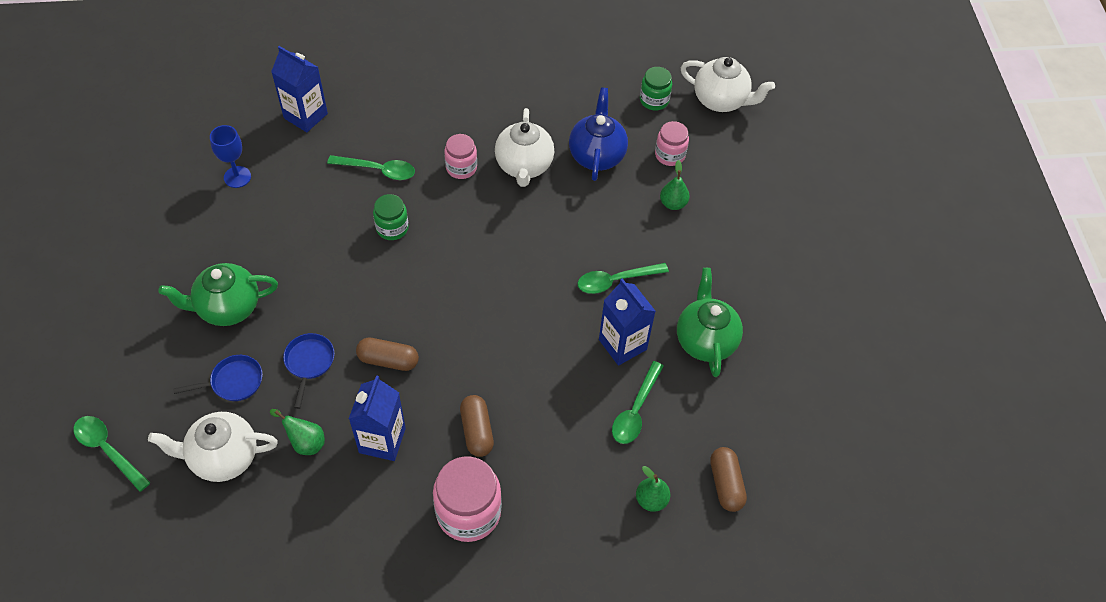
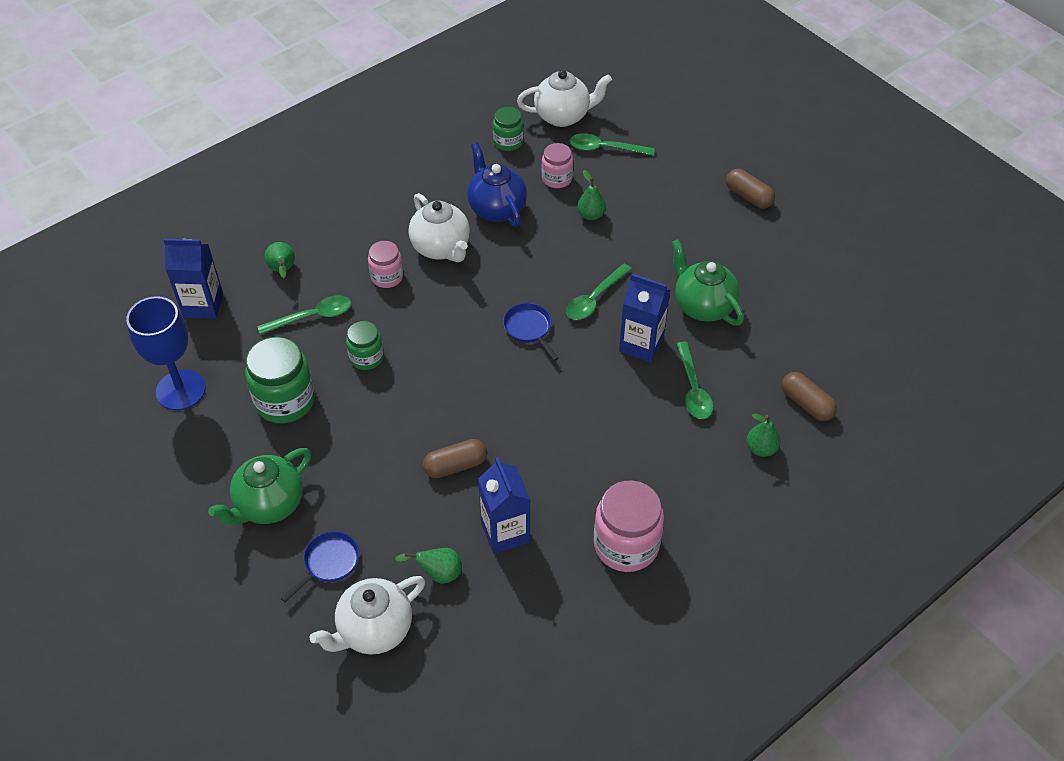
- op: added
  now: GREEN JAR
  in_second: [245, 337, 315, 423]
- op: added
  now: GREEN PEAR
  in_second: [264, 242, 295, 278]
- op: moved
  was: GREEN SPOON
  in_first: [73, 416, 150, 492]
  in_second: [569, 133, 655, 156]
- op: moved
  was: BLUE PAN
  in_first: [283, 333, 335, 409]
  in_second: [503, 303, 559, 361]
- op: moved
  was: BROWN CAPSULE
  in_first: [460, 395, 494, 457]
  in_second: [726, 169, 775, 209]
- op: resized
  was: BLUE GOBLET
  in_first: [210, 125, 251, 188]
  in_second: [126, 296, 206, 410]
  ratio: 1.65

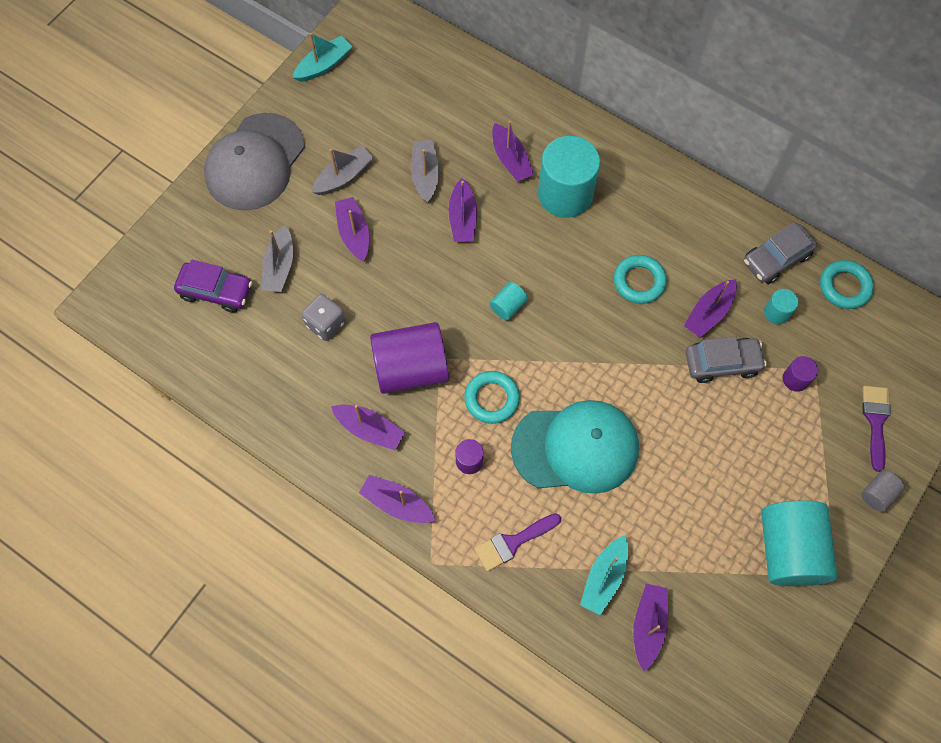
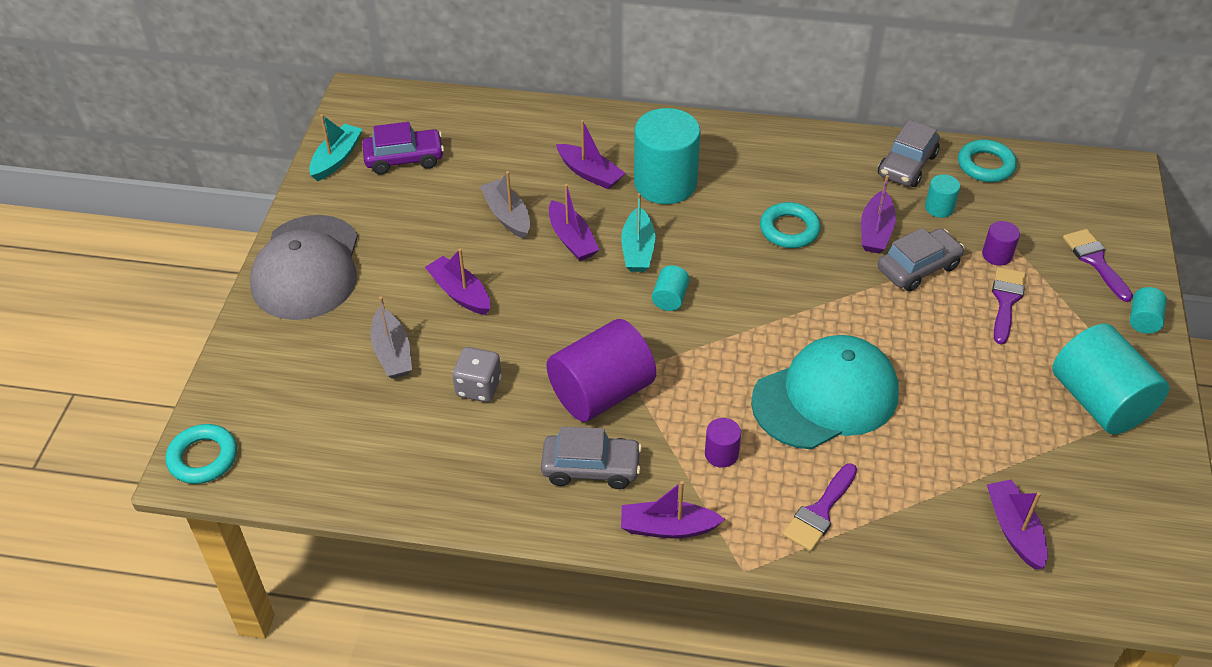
- op: removed
  was: GREY BOAT
  in_first: [312, 146, 374, 195]
- op: added
  now: PURPLE BRUSH
  in_second: [992, 267, 1026, 344]
- op: moved
  was: PURPLE CAR
  in_first: [174, 260, 252, 313]
  in_second: [362, 122, 444, 175]
- op: moved
  was: TURQUOISE RING
  in_first: [464, 371, 520, 424]
  in_second: [166, 424, 237, 484]
- op: moved
  was: TURQUOISE BOAT
  in_first: [580, 536, 628, 615]
  in_second: [621, 193, 655, 272]
- op: replaced
  was: PURPLE BOAT
  now: GREY CAR
  in_first: [331, 405, 405, 450]
  in_second: [541, 426, 642, 489]
- op: recoloured
  was: GREY CYLINDER
  now: TURQUOISE CYLINDER
  in_first: [861, 470, 905, 512]
  in_second: [1130, 287, 1167, 334]

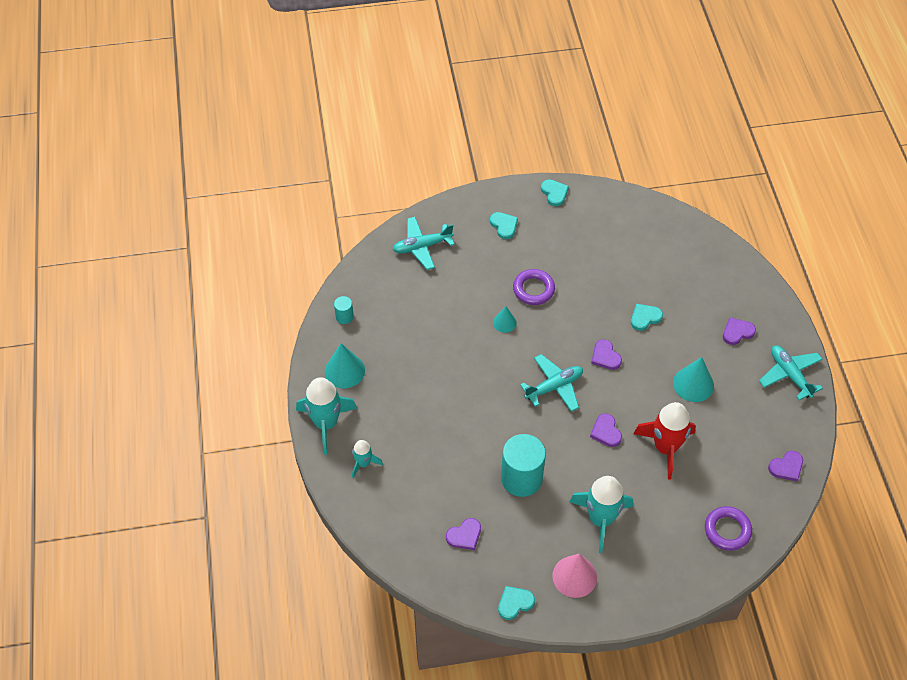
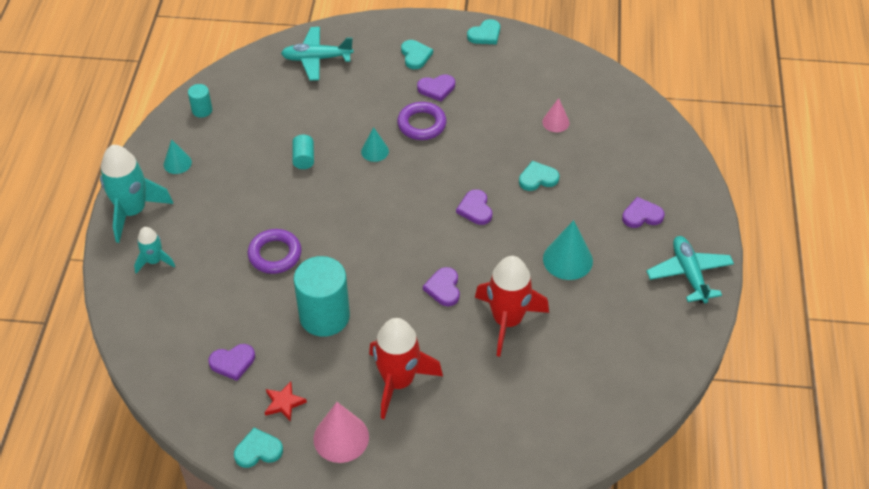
- op: removed
  was: TURQUOISE PLANE
  in_first: [520, 354, 583, 412]
- op: added
  now: RED STAR
  in_second: [265, 382, 307, 422]
- op: added
  now: TURQUOISE CYLINDER
  in_second: [292, 135, 314, 169]
- op: added
  now: PINK CONE
  in_second: [542, 98, 570, 132]
- op: moved
  was: PURPLE RING
  in_first: [705, 506, 752, 551]
  in_second: [248, 229, 301, 274]
- op: moved
  was: PURPLE HEART
  in_first: [768, 451, 803, 481]
  in_second: [417, 75, 455, 102]
- op: recoloured
  was: TURQUOISE ROCKET
  now: RED ROCKET
  in_first: [569, 476, 633, 553]
  in_second: [369, 318, 443, 419]
- op: turned
  was: TURQUOISE HEART
  in_first: [541, 179, 569, 206]
  in_second: [467, 19, 500, 44]
  clockwise: 60
- op: resized
  was: TURQUOISE CONE
  in_first: [325, 343, 365, 388]
  in_second: [163, 139, 192, 174]
  ratio: 0.6

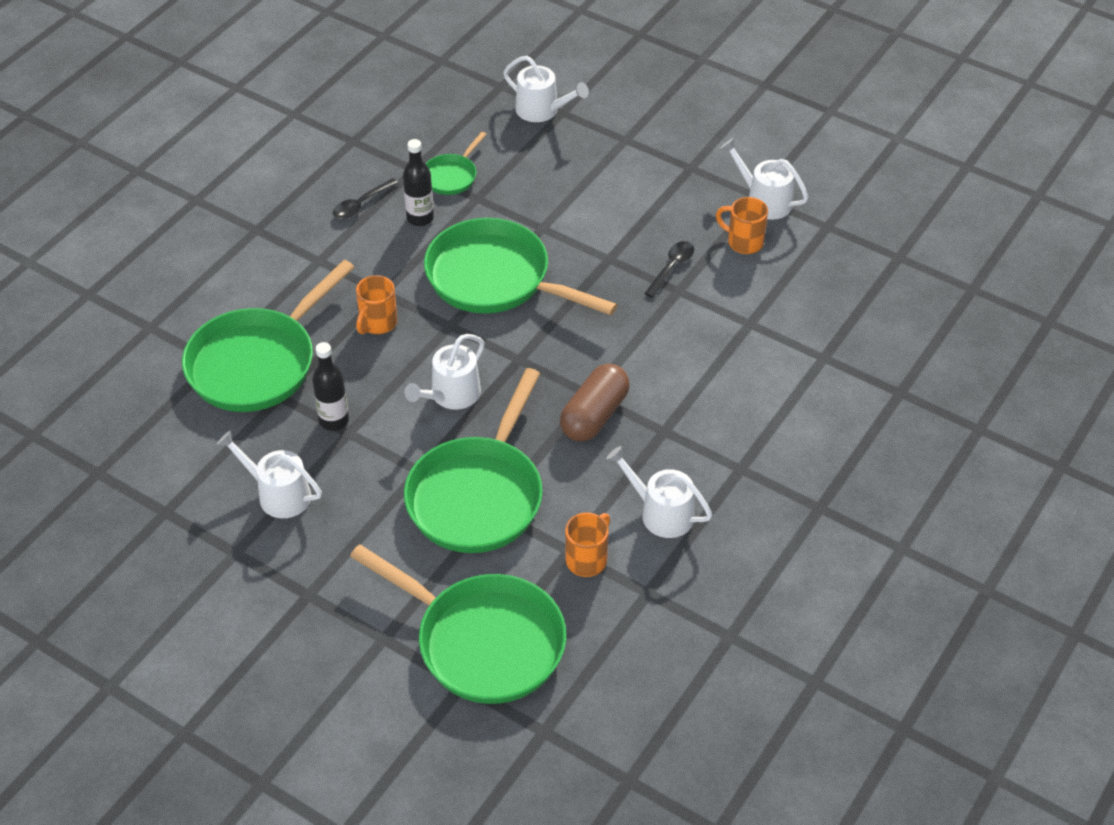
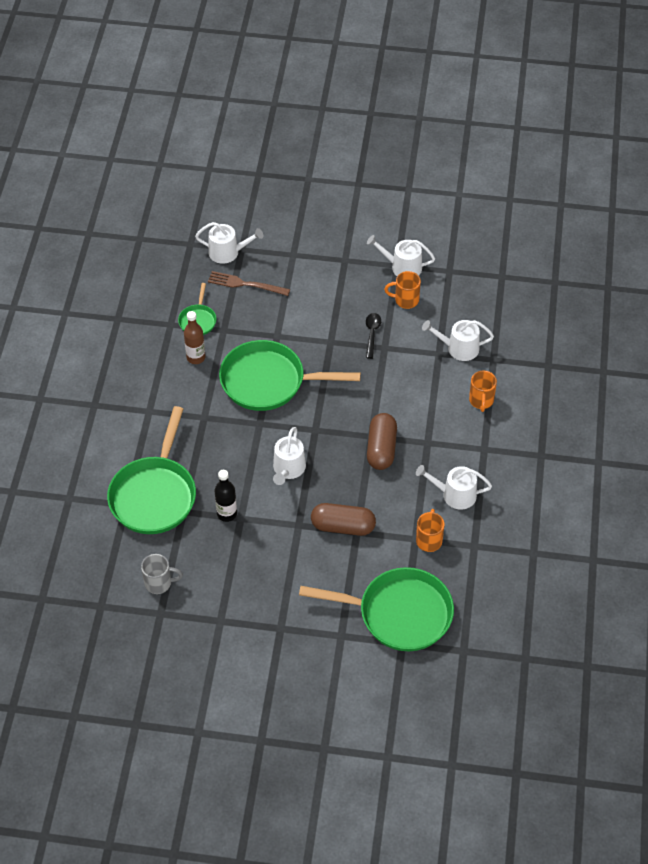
- op: removed
  was: BLACK SPOON
  in_first: [333, 178, 399, 219]
- op: added
  now: GREY MUG
  in_second: [141, 554, 183, 594]
- op: added
  now: BROWN FORK
  in_second: [208, 271, 290, 296]
- op: moved
  was: WHITE WATERING CAN
  in_first: [217, 431, 322, 518]
  in_second: [422, 320, 494, 361]
- op: moved
  was: ORANGE MUG
  in_first: [356, 275, 397, 334]
  in_second: [469, 371, 497, 412]
- op: replaced
  was: GREEN PAN
  now: BROWN CAPSULE
  in_first: [404, 368, 543, 553]
  in_second: [311, 503, 376, 536]
- op: recoloured
  was: BLACK BOTTLE
  now: BROWN BOTTLE
  in_first: [403, 139, 434, 226]
  in_second: [184, 311, 205, 364]

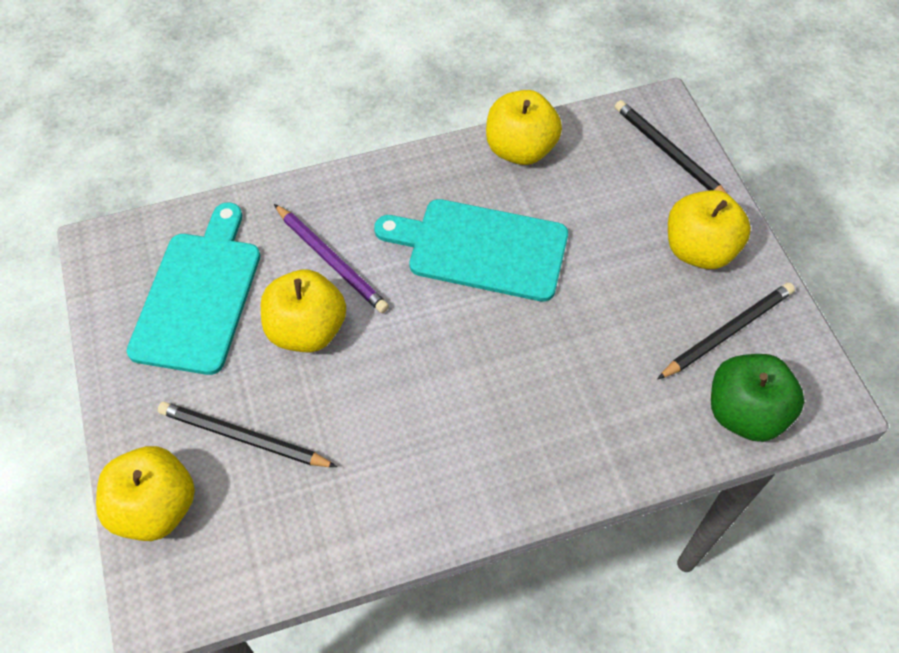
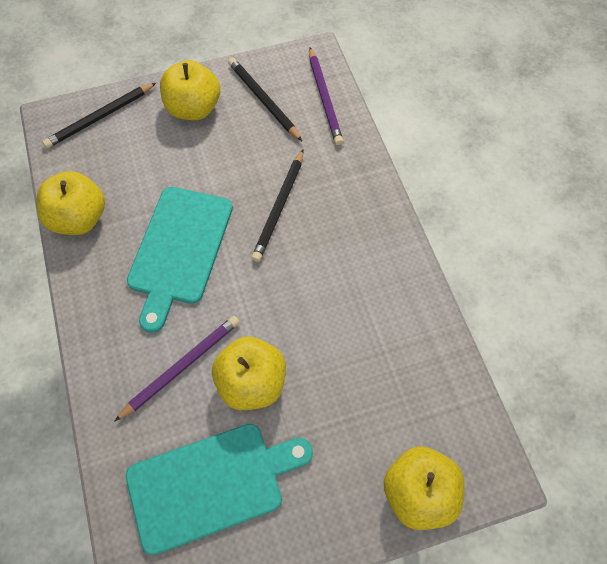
- op: moved
  was: BLACK PENCIL
  in_first: [158, 402, 337, 467]
  in_second: [251, 149, 304, 262]
- op: replaced
  was: GREEN APPLE
  now: PURPLE PENCIL
  in_first: [711, 354, 805, 442]
  in_second: [309, 48, 343, 145]
- op: turned
  was: TURQUOISE CUTTING BOARD
  in_first: [127, 203, 260, 375]
  in_second: [126, 424, 313, 555]
  clockwise: 150

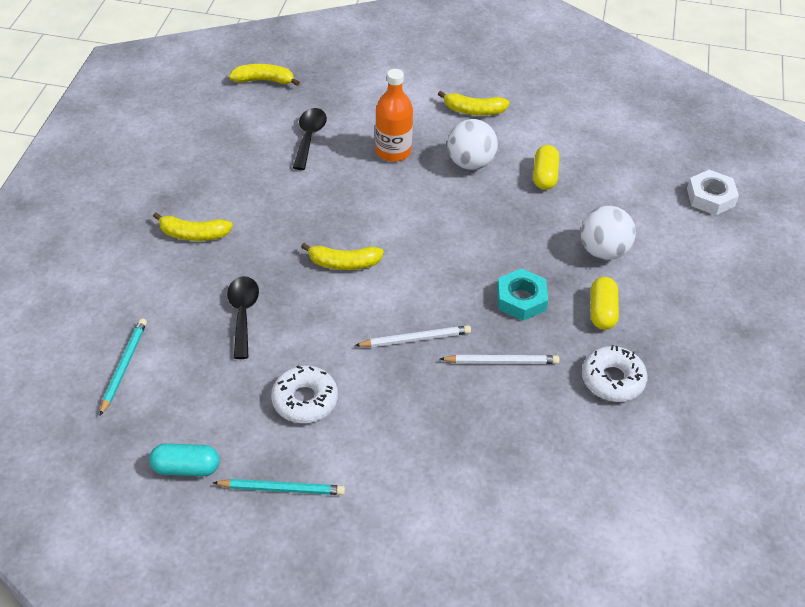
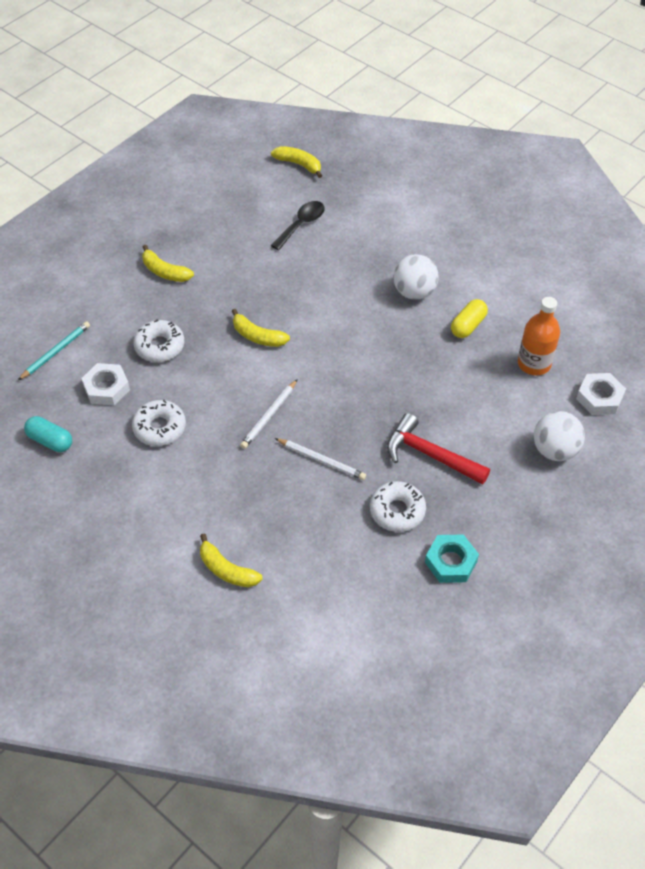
- op: removed
  was: TURQUOISE PENCIL
  in_first: [213, 479, 345, 495]
- op: added
  now: WHITE NUT
  in_second: [81, 363, 130, 405]
- op: moved
  was: ORANGE BOTTLE
  in_first: [375, 69, 413, 162]
  in_second: [518, 297, 560, 375]
- op: moved
  was: YELLOW BANANA
  in_first: [438, 91, 510, 115]
  in_second: [200, 533, 263, 587]
- op: moved
  was: TURQUOISE NUT
  in_first: [497, 268, 548, 321]
  in_second: [425, 535, 479, 583]
- op: moved
  was: WHITE BALL
  in_first: [581, 206, 636, 260]
  in_second: [534, 411, 585, 461]
- op: replaced
  was: BLACK SPOON
  now: WHITE DONUT
  in_first: [227, 276, 259, 359]
  in_second: [133, 319, 184, 362]
- op: replaced
  was: YELLOW CAPSULE
  now: RED HAMMER
  in_first: [591, 277, 619, 330]
  in_second: [387, 413, 490, 485]
- op: turned
  was: WHITE PENCIL
  in_first: [355, 325, 471, 347]
  in_second: [240, 379, 298, 449]
  clockwise: 105

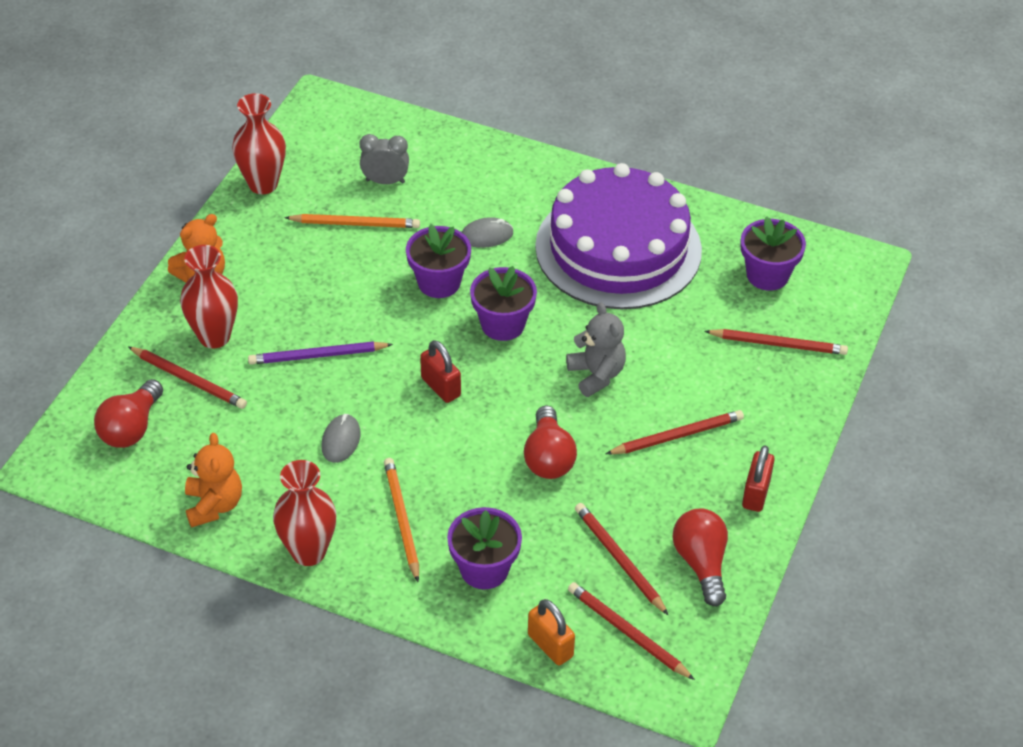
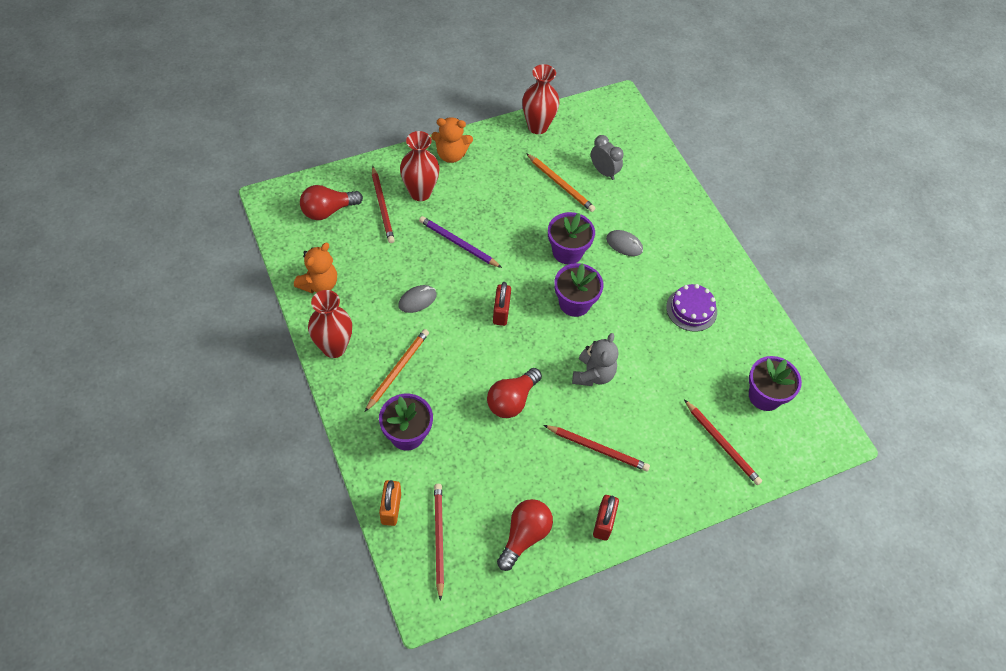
- op: removed
  was: RED PENCIL
  in_first: [575, 503, 668, 615]
- op: turned
  was: RED PADLOCK
  in_first: [742, 445, 775, 512]
  in_second: [593, 495, 619, 541]
  clockwise: -45
- op: resized
  was: PURPLE CAKE
  in_first: [535, 163, 702, 309]
  in_second: [666, 284, 717, 332]
  ratio: 0.41

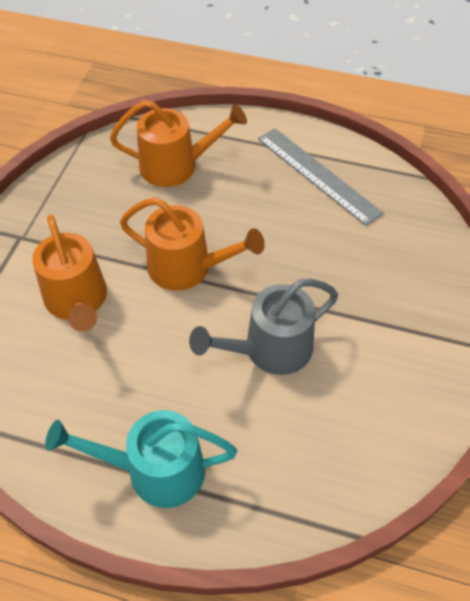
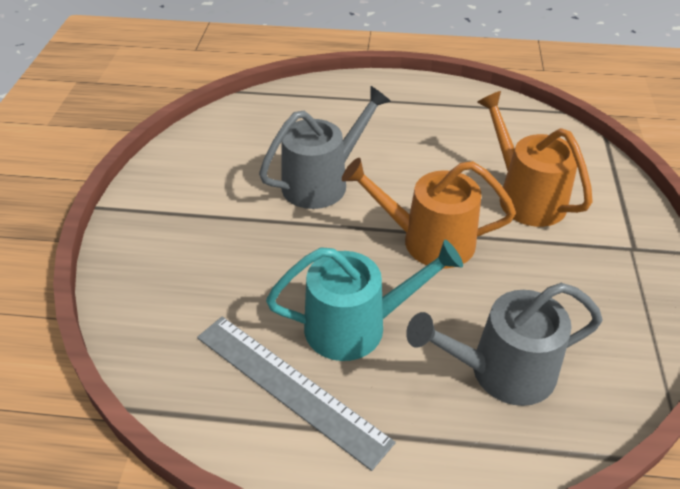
- op: moved
  was: TURQUOISE WATERING CAN
  in_first: [45, 410, 237, 508]
  in_second: [266, 240, 463, 361]
- op: recoloured
  was: ORANGE WATERING CAN
  now: GREY WATERING CAN
  in_first: [110, 100, 247, 187]
  in_second: [406, 283, 603, 406]

